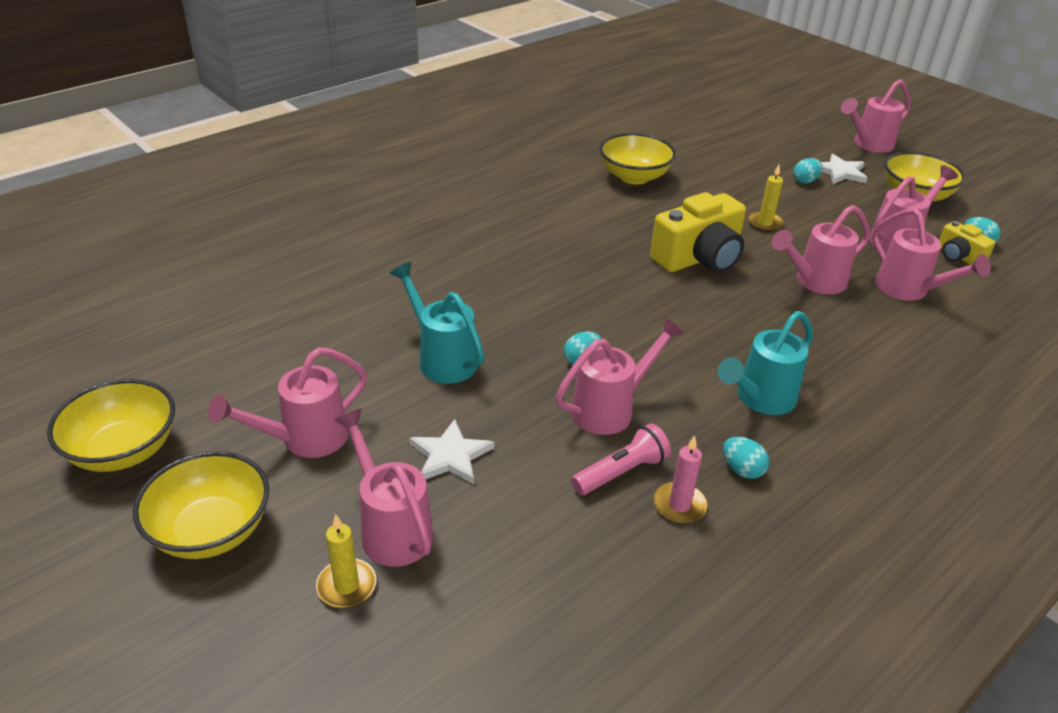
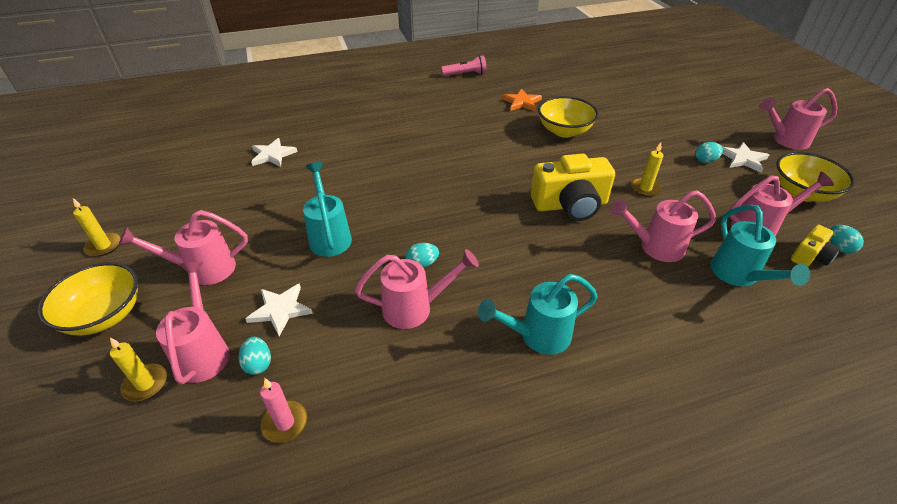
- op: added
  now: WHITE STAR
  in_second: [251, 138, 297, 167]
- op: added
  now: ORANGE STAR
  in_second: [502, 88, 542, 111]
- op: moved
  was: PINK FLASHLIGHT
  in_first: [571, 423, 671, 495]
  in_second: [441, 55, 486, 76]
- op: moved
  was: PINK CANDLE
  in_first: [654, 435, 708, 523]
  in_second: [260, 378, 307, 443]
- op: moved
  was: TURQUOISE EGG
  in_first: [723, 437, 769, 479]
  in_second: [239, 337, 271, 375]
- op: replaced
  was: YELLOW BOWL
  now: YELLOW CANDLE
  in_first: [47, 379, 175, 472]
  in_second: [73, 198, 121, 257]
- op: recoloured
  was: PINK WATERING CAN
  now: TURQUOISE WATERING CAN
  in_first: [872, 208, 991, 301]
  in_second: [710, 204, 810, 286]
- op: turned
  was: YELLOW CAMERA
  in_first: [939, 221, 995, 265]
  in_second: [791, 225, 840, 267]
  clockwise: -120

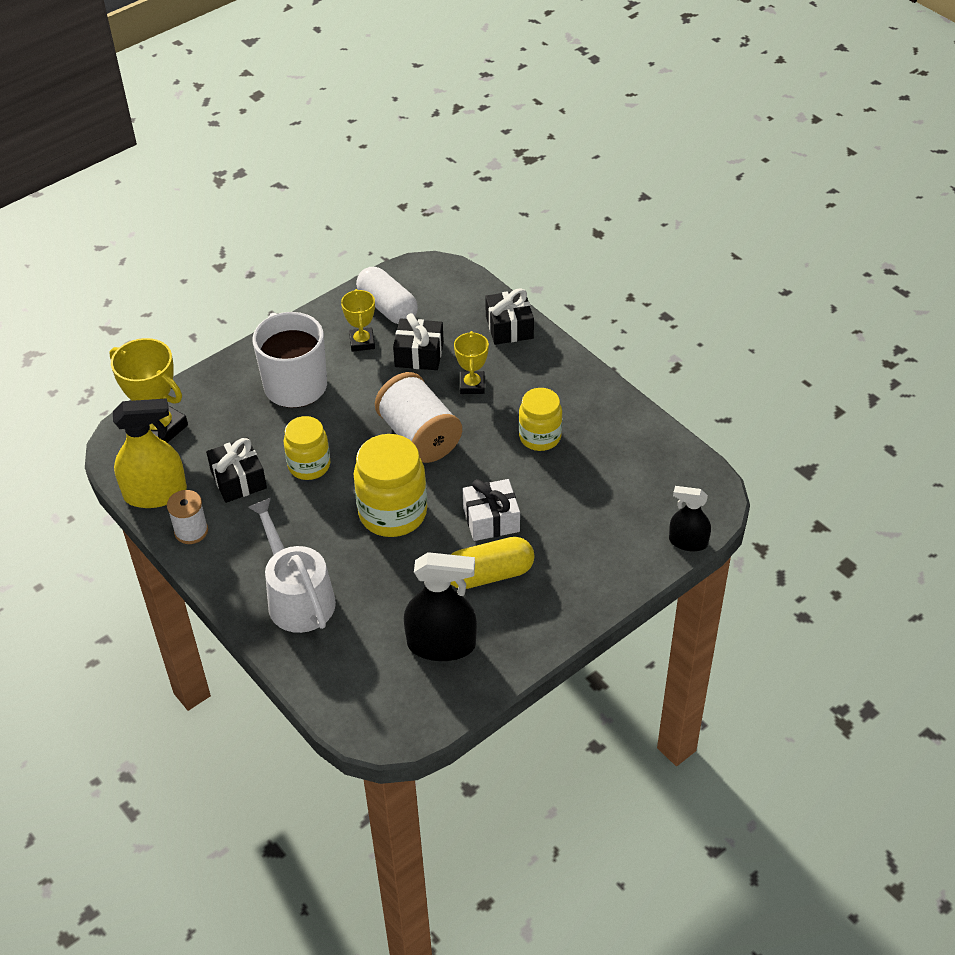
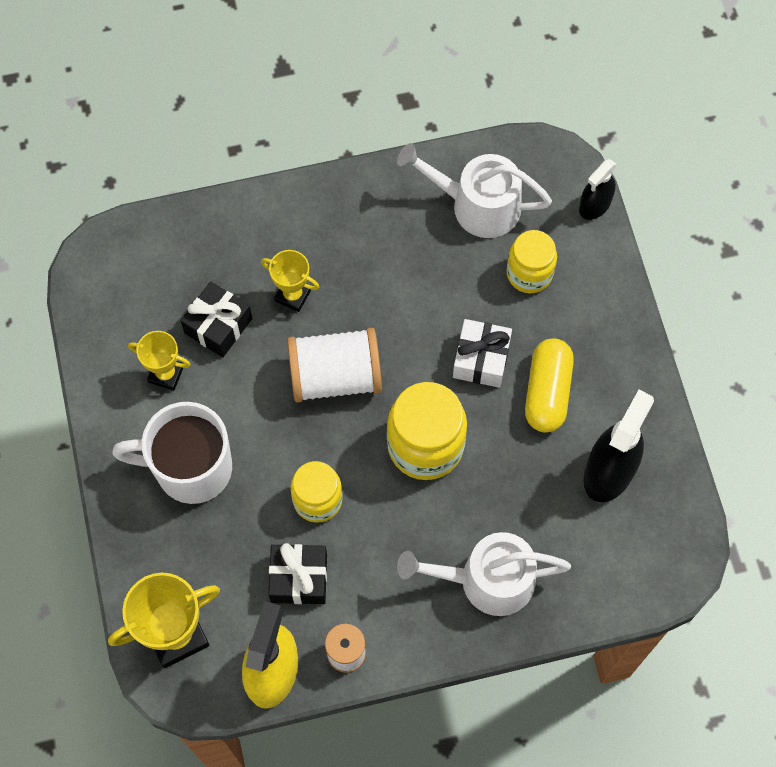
- op: removed
  was: WHITE CAPSULE
  in_first: [356, 267, 418, 324]
- op: removed
  was: BLACK GIFT
  in_first: [485, 288, 534, 345]
- op: added
  now: WHITE WATERING CAN
  in_second: [397, 143, 552, 238]
- op: moved
  was: YELLOW JAR
  in_first: [519, 388, 562, 451]
  in_second: [507, 230, 557, 293]

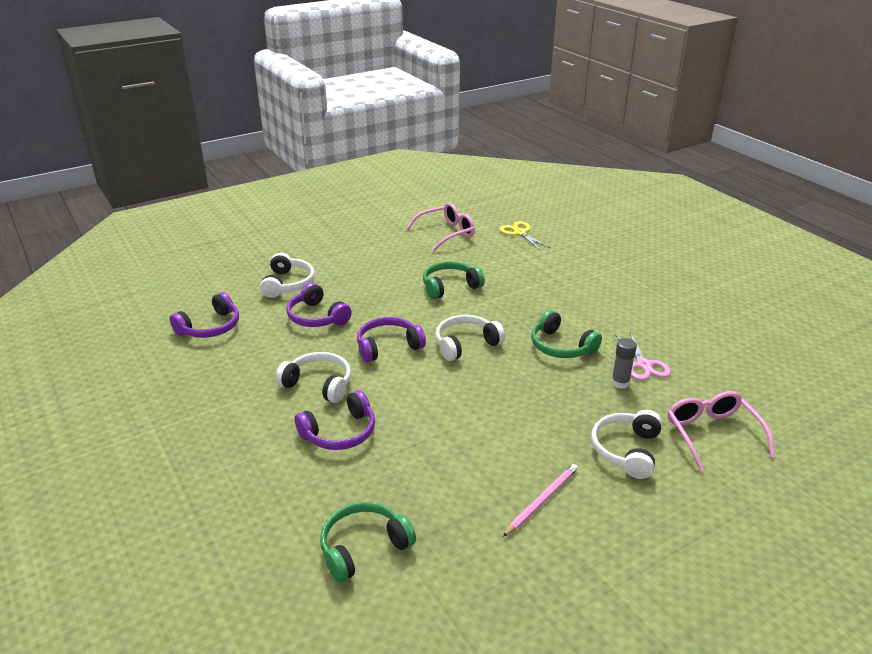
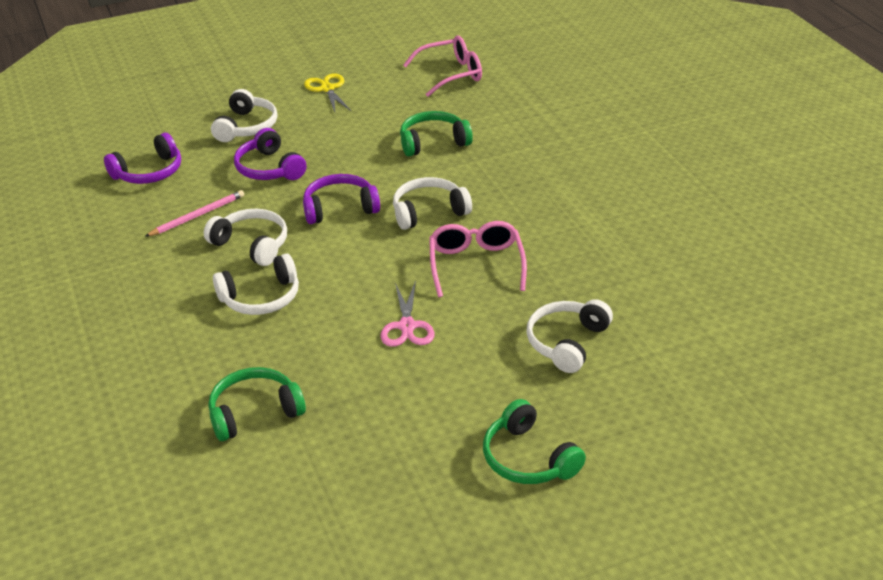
- op: removed
  was: GREY GLUE STICK
  in_first: [611, 338, 637, 389]
- op: moved
  was: YELLOW SCISSORS
  in_first: [500, 221, 551, 250]
  in_second: [304, 73, 351, 112]
- op: moved
  was: PINK PENCIL
  in_first: [503, 464, 578, 537]
  in_second: [145, 190, 244, 237]
- op: moved
  was: GREEN HEADPHONES
  in_first: [531, 310, 602, 358]
  in_second: [483, 399, 586, 484]
- op: moved
  was: PINK SCISSORS
  in_first: [615, 332, 671, 381]
  in_second: [380, 281, 435, 347]
- op: moved
  was: PINK GLASSES
  in_first: [668, 391, 775, 472]
  in_second: [429, 221, 527, 297]
- op: recoloured
  was: PURPLE HEADPHONES
  now: WHITE HEADPHONES
  in_first: [295, 390, 375, 450]
  in_second: [213, 253, 299, 315]

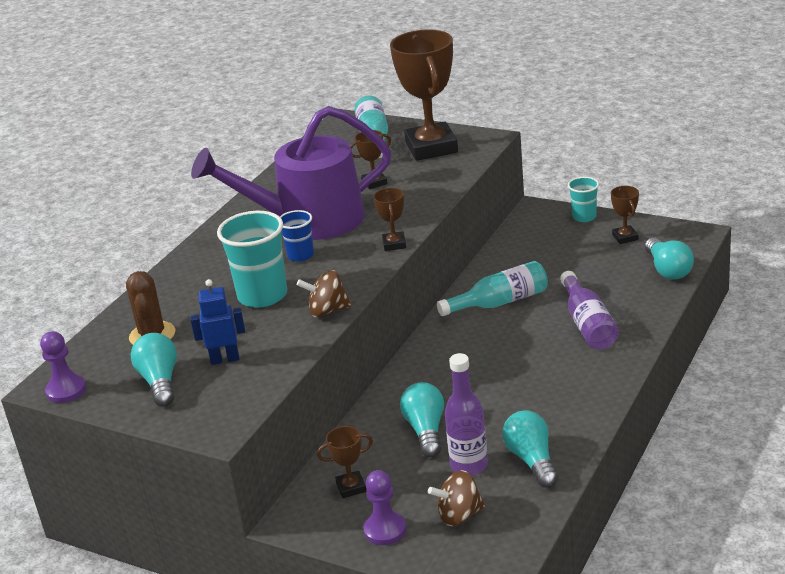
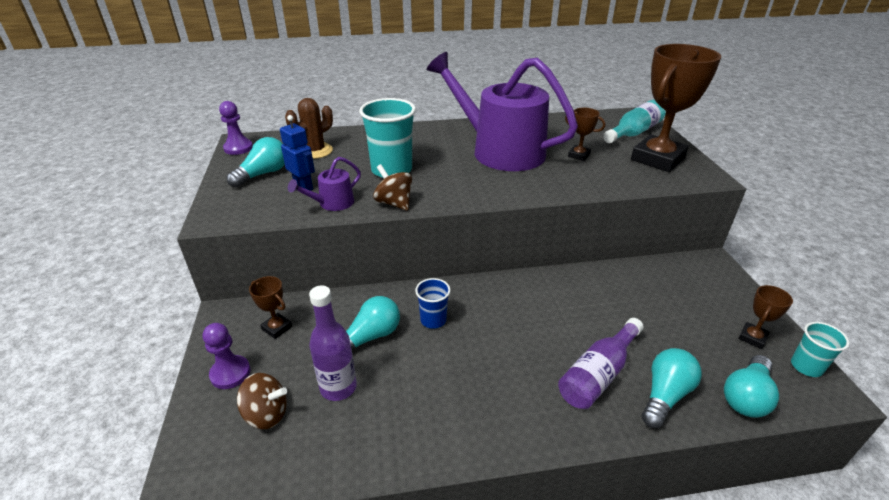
- op: removed
  was: BROWN TROPHY
  in_first: [373, 188, 406, 251]
- op: removed
  was: TURQUOISE BOTTLE
  in_first: [437, 261, 548, 316]
- op: added
  now: PURPLE WATERING CAN
  in_second: [288, 157, 361, 211]
- op: moved
  was: BLUE CUP
  in_first: [280, 210, 314, 262]
  in_second: [415, 278, 451, 329]
- op: moved
  was: TURQUOISE LIGHT BULB
  in_first: [502, 410, 558, 488]
  in_second: [642, 348, 702, 428]
- op: moved
  was: TURQUOISE CUP
  in_first: [568, 177, 599, 222]
  in_second: [791, 322, 850, 377]
- op: turned
  was: BROWN SPINNING TOP
  in_first: [428, 470, 486, 526]
  in_second: [237, 373, 287, 429]
  clockwise: 150

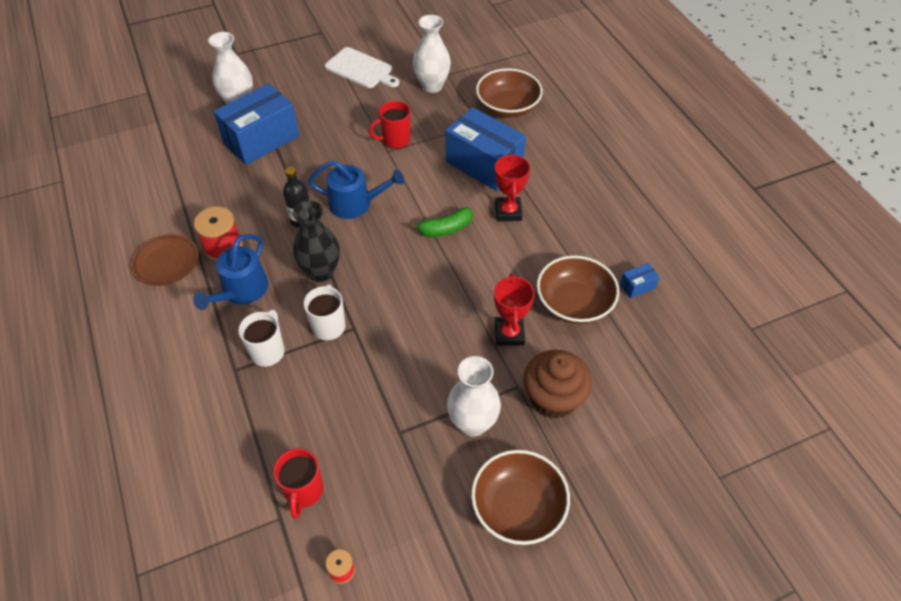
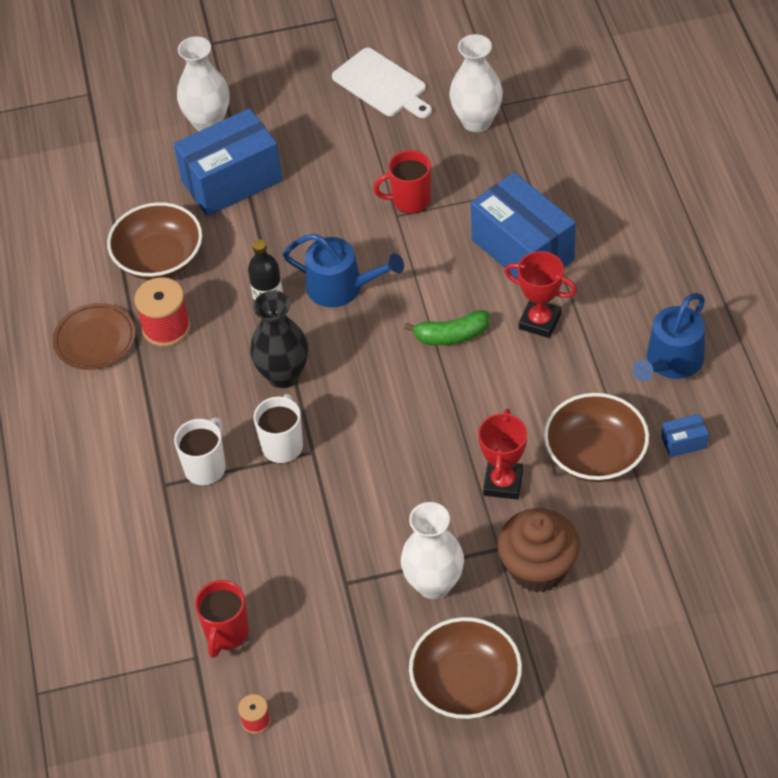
- op: moved
  was: BLUE WATERING CAN
  in_first: [193, 234, 268, 310]
  in_second: [633, 293, 705, 381]
- op: moved
  was: BROWN BOWL
  in_first: [476, 68, 543, 118]
  in_second: [107, 202, 202, 280]
- op: turned
  was: RED TROPHY
  in_first: [495, 153, 530, 222]
  in_second: [504, 251, 577, 338]
  clockwise: -75

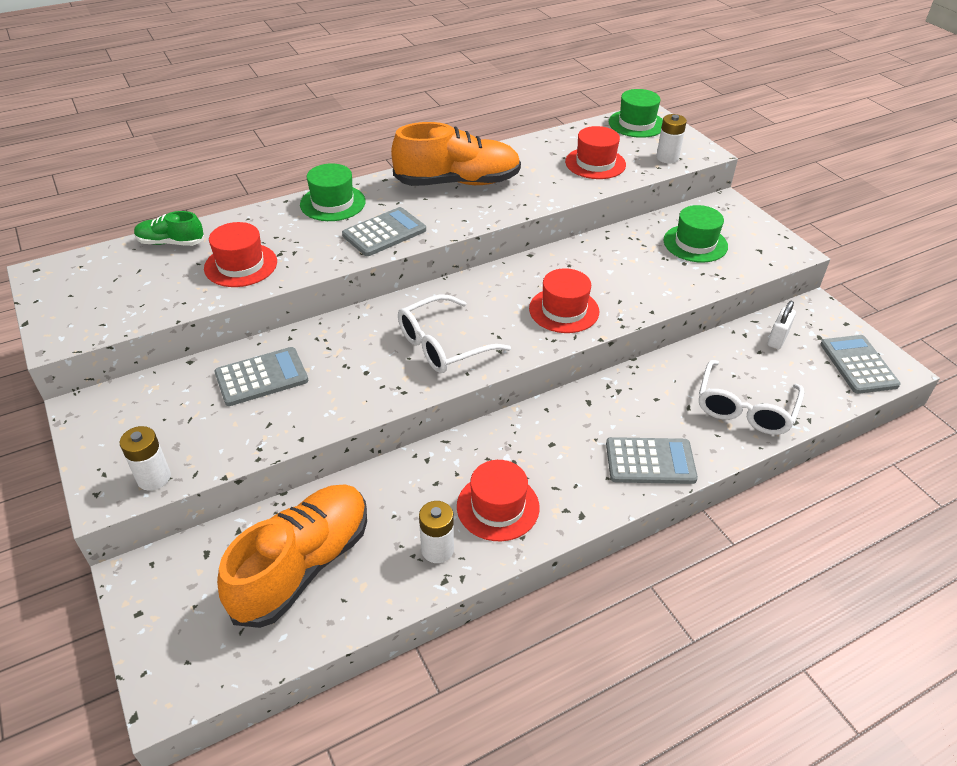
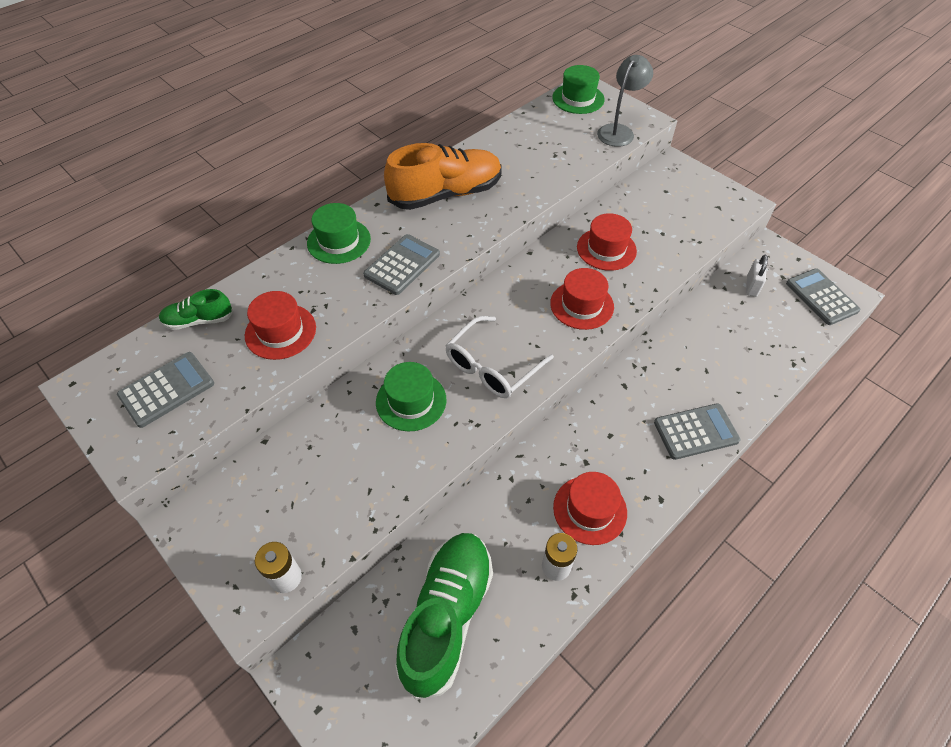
- op: removed
  was: WHITE GLASSES
  in_first: [699, 360, 804, 435]
- op: moved
  was: GREY CALCULATOR
  in_first: [214, 347, 308, 406]
  in_second: [117, 352, 214, 428]
- op: moved
  was: RED HAT
  in_first: [565, 126, 626, 179]
  in_second: [577, 213, 637, 271]
- op: moved
  was: GREEN HAT
  in_first: [663, 205, 728, 262]
  in_second: [376, 362, 447, 431]
- op: replaced
  was: WHITE BATTERY
  now: GREY LAMP
  in_first: [656, 114, 687, 163]
  in_second: [597, 55, 653, 147]
- op: recoloured
  was: ORANGE SHOE
  now: GREEN SHOE
  in_first: [217, 484, 367, 628]
  in_second: [395, 533, 493, 700]

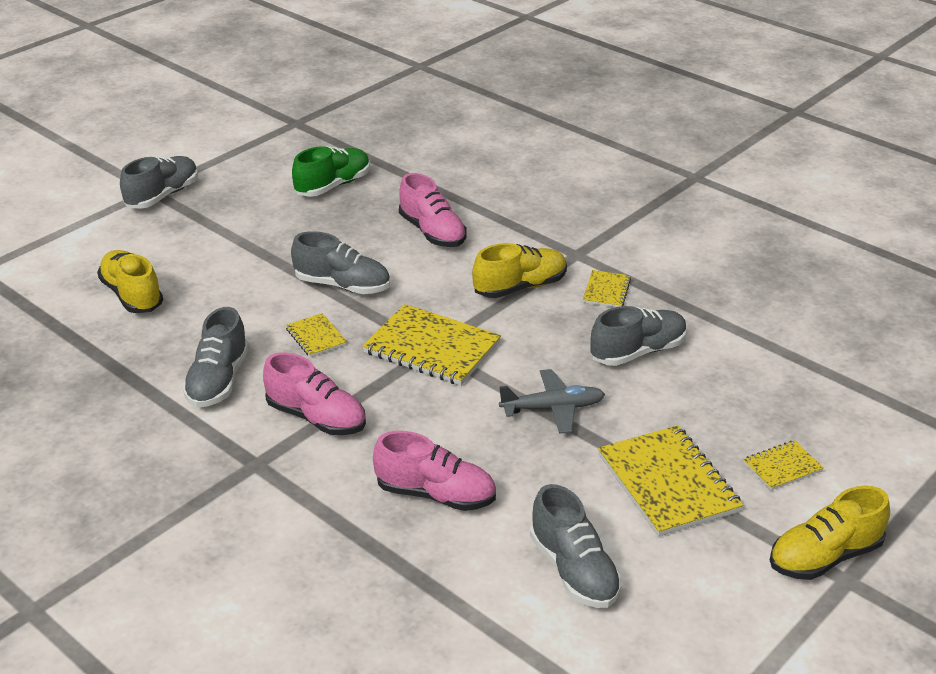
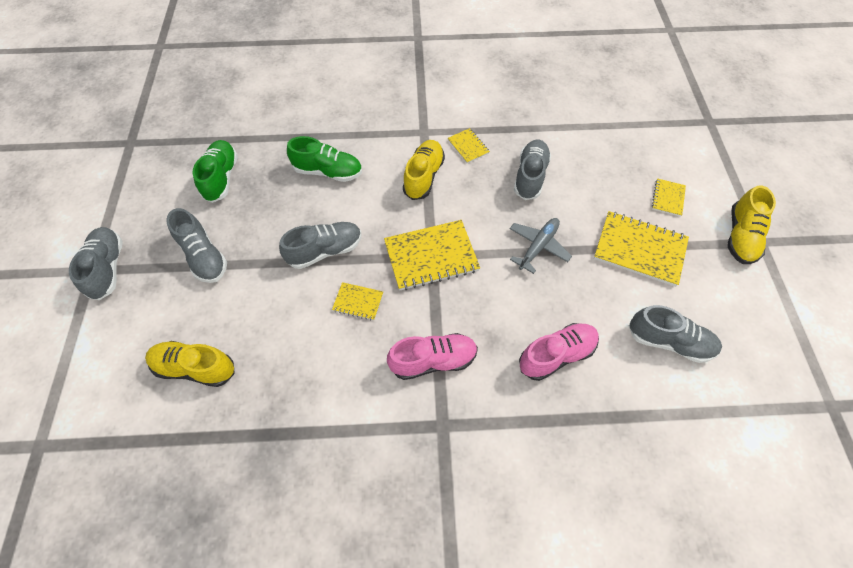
- op: moved
  was: GREY SHOE
  in_first: [182, 307, 249, 408]
  in_second: [166, 208, 227, 283]
- op: recoloured
  was: PINK SHOE
  now: GREEN SHOE
  in_first: [399, 173, 467, 247]
  in_second: [287, 136, 362, 182]

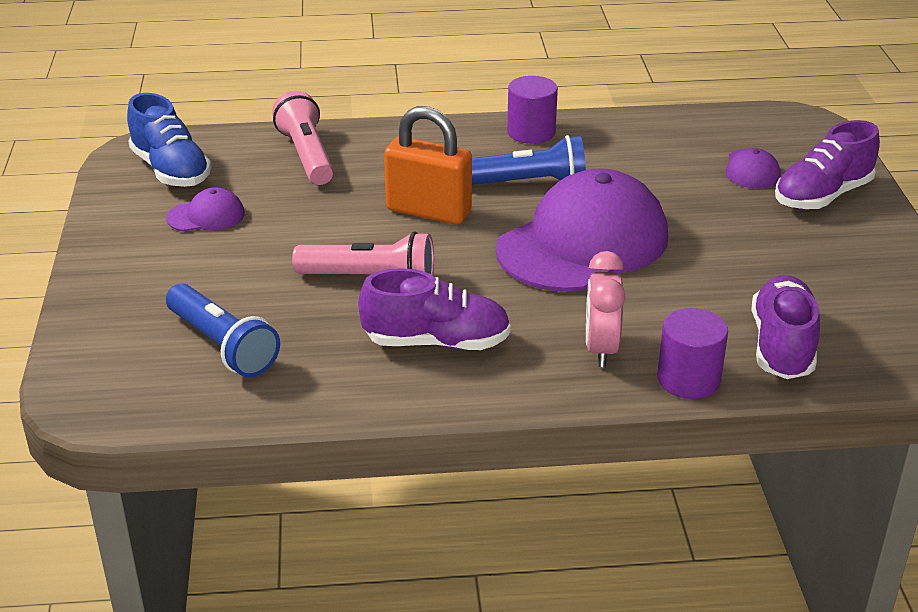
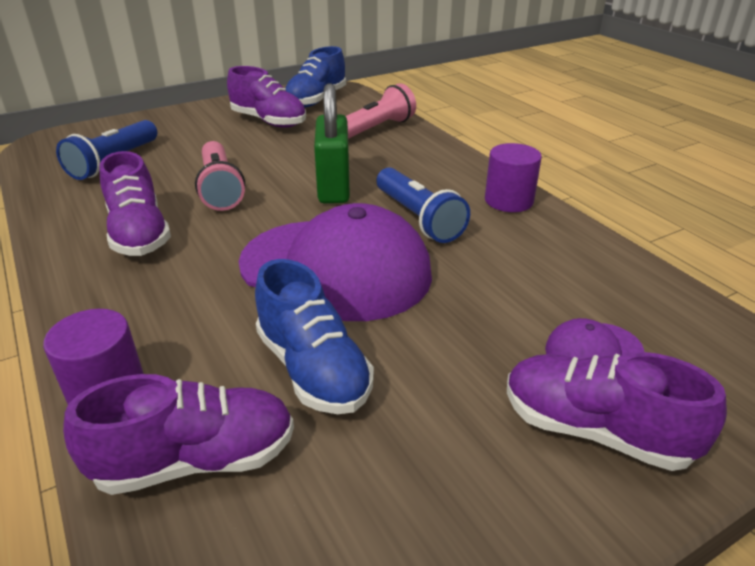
- op: removed
  was: PINK CLOCK
  in_first: [586, 251, 626, 367]
- op: added
  now: BLUE SHOE
  in_second: [255, 259, 374, 414]
- op: replaced
  was: PURPLE CAP
  now: PURPLE SHOE
  in_first: [166, 188, 245, 231]
  in_second: [227, 66, 306, 128]
- op: recoloured
  was: ORANGE PADLOCK
  now: GREEN PADLOCK
  in_first: [384, 106, 472, 225]
  in_second: [314, 83, 350, 204]

